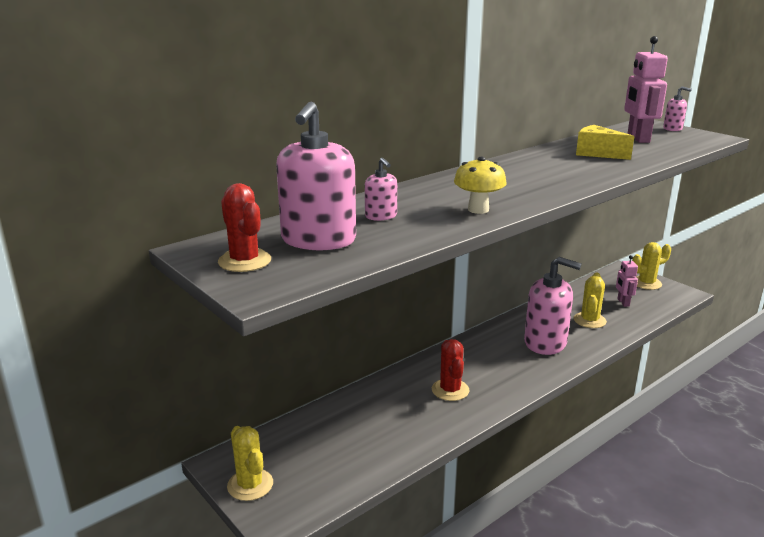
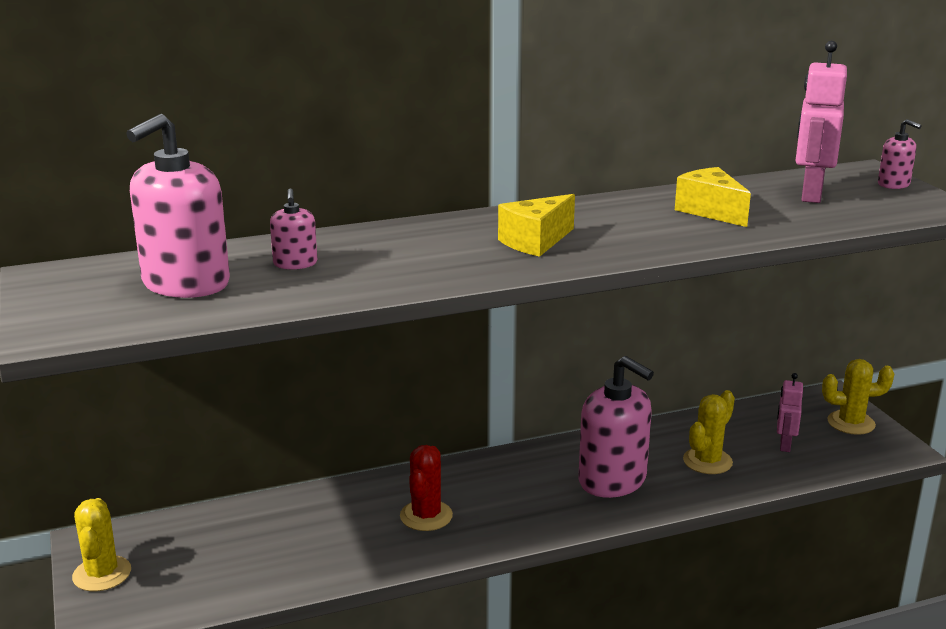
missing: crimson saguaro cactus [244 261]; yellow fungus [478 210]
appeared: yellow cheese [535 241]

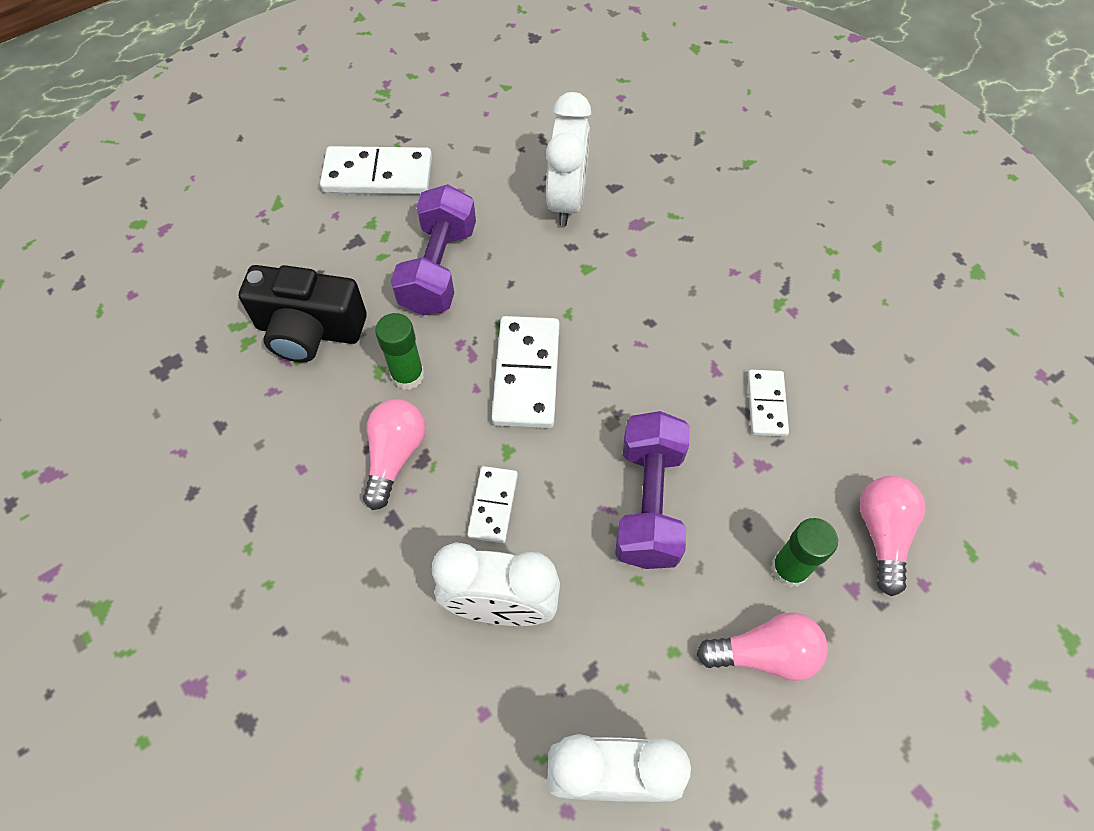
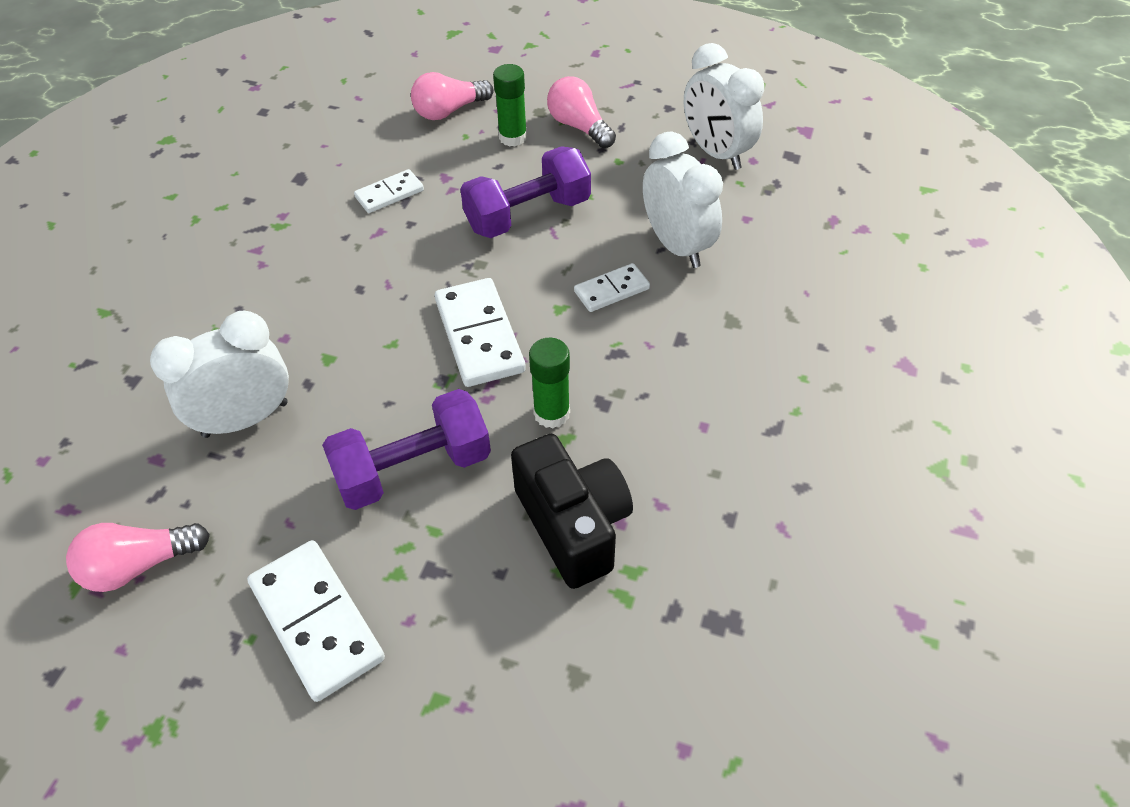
relocated: rosy bulb [394 456] to [139 565]
spun: pure white domino [526 374] = [479 335] 75 degrees counterclockwise

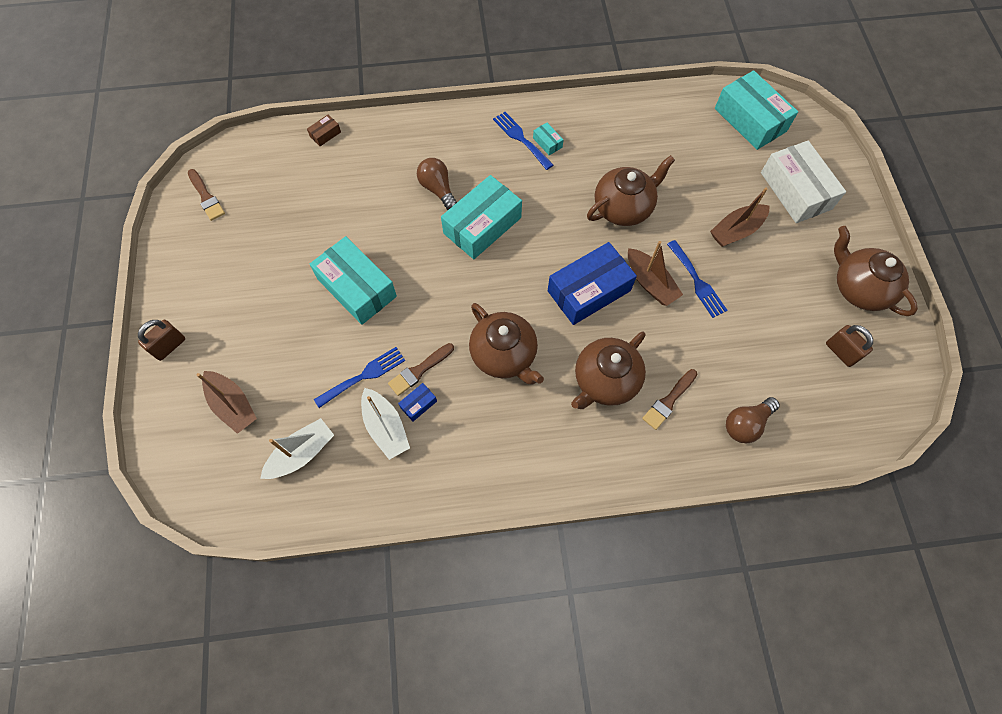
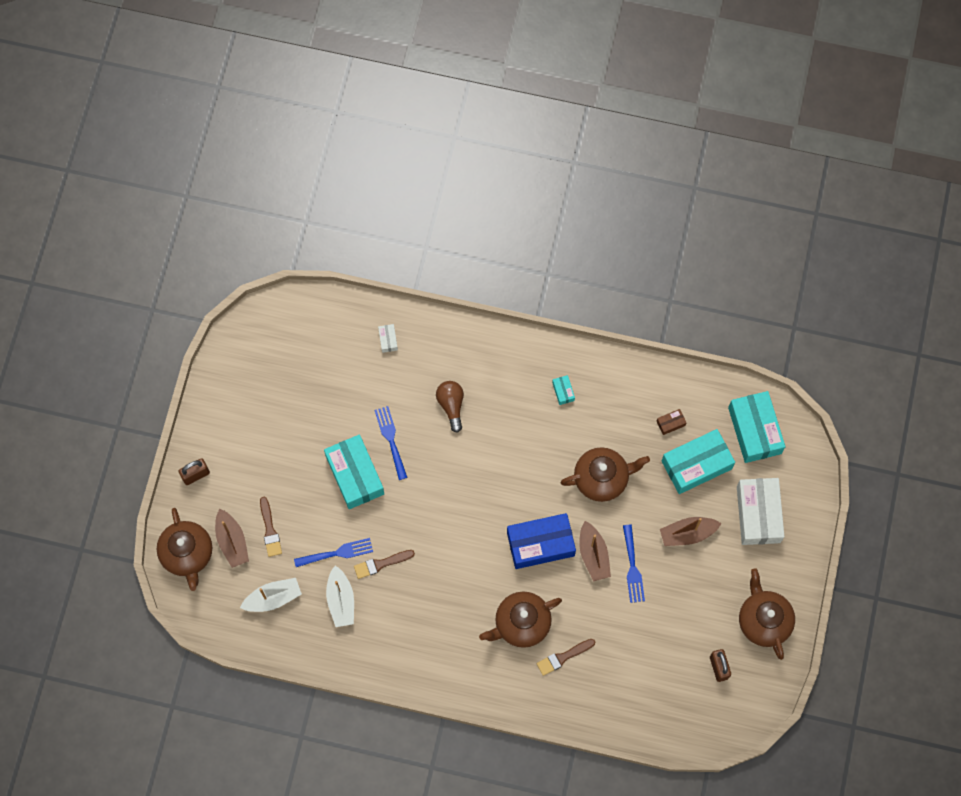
missing: blue package [418 404]; dark brown bulb [746 424]
appeared: pure white package [388 340]
relocated: dark brown paintbrush [206 197] to [270 529]; dark brown package [325 134] to [670 423]; teal package [482 225] to [696 465]; dark brown china teapot [504 355] to [187 554]; blue dinner fork [521 138] to [391 439]

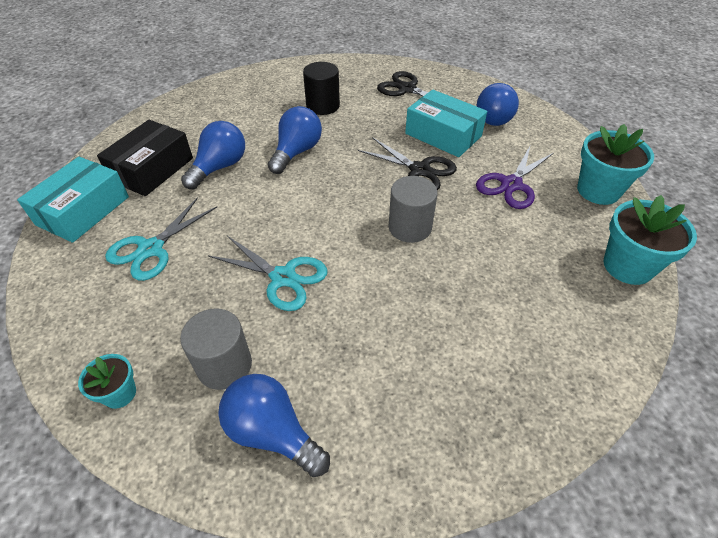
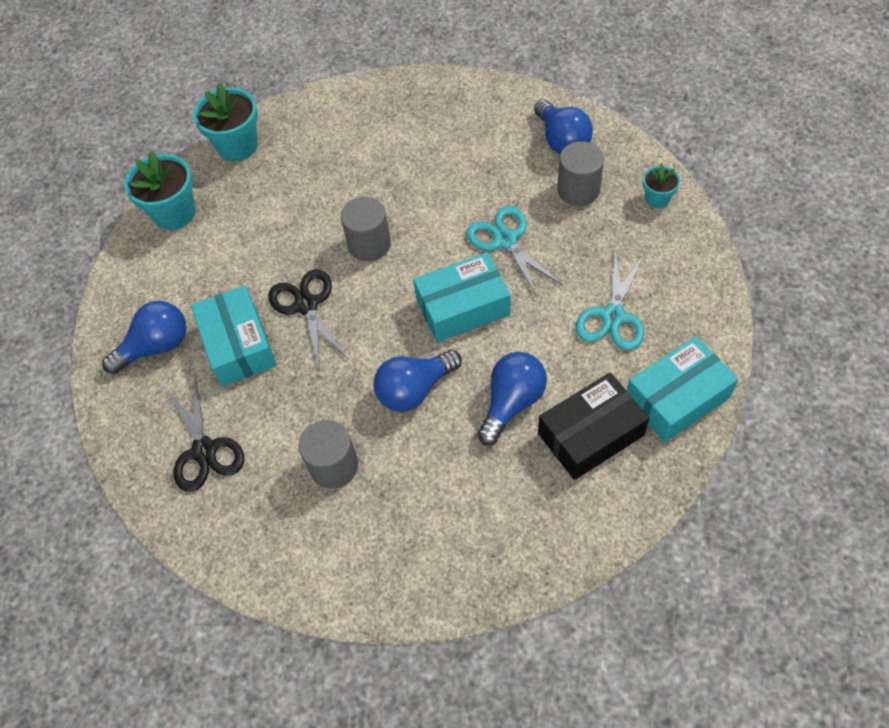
missing: royal purple scissors [511 184]
appeared: teal package [463 307]
colour: black cylinder shape [323 106] to ash-grey cylinder shape [334 466]
spun: teal scissors [151 249] = [613 316] 135 degrees clockwise; blue bulb [219 167] = [512 403] 150 degrees clockwise

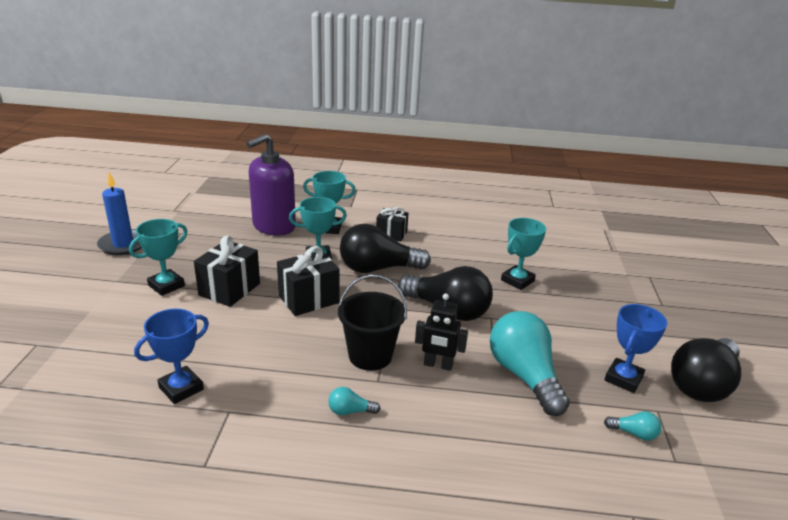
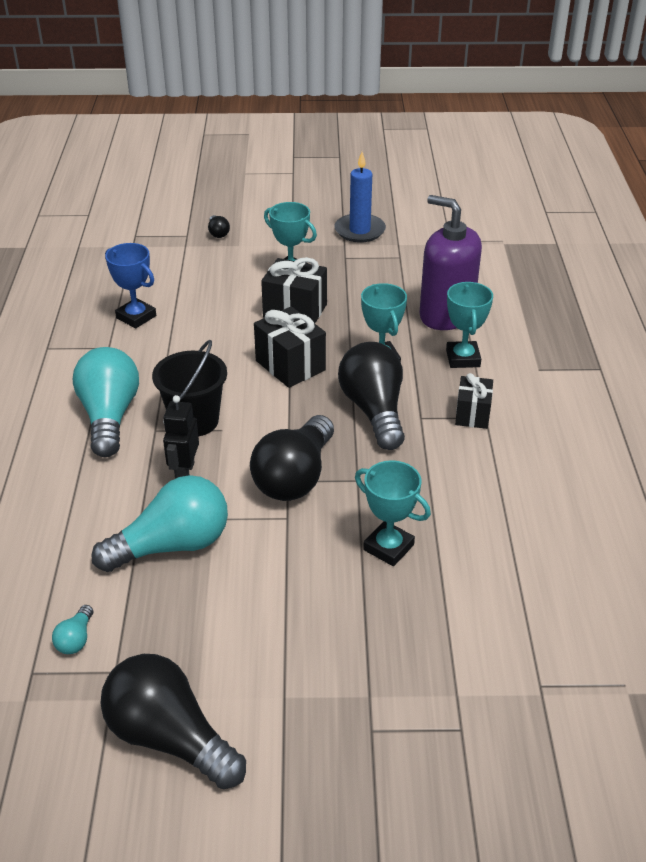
missing: blue prize cup [623 379]
appeared: black bulb [218 233]
size: teal bulb [350 411] = [109 416] x2.40

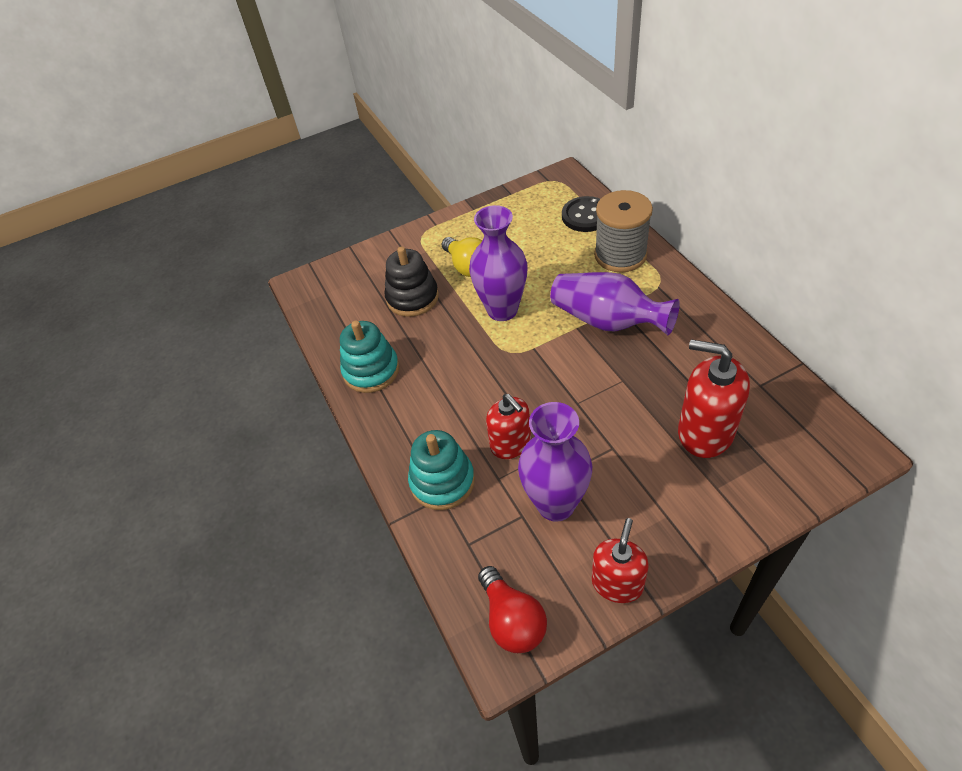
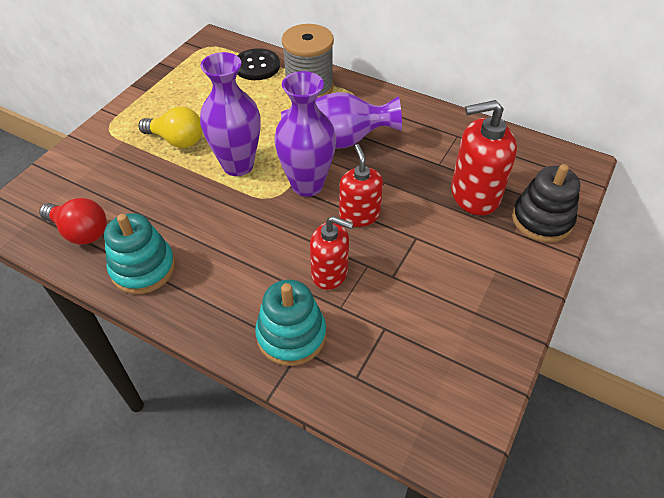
relocated: black stacking toy [412 298] to [541 220]; crimson bulb [512 620] to [80 232]; royal purple tall vase [555 504] to [307 185]; crimson soap pump [617 583] to [359 215]

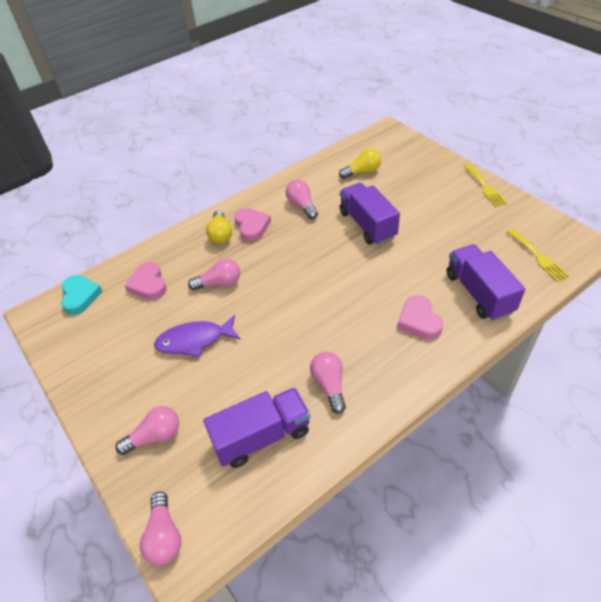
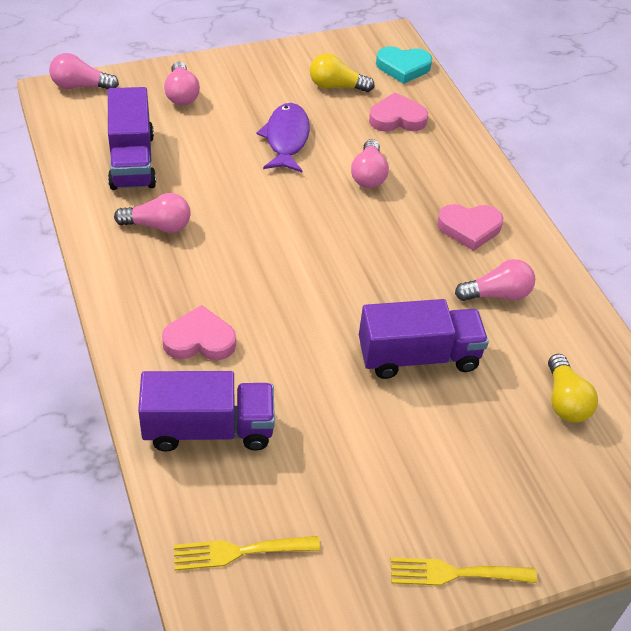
relocated: yellow bulb [220 234] to [336 86]

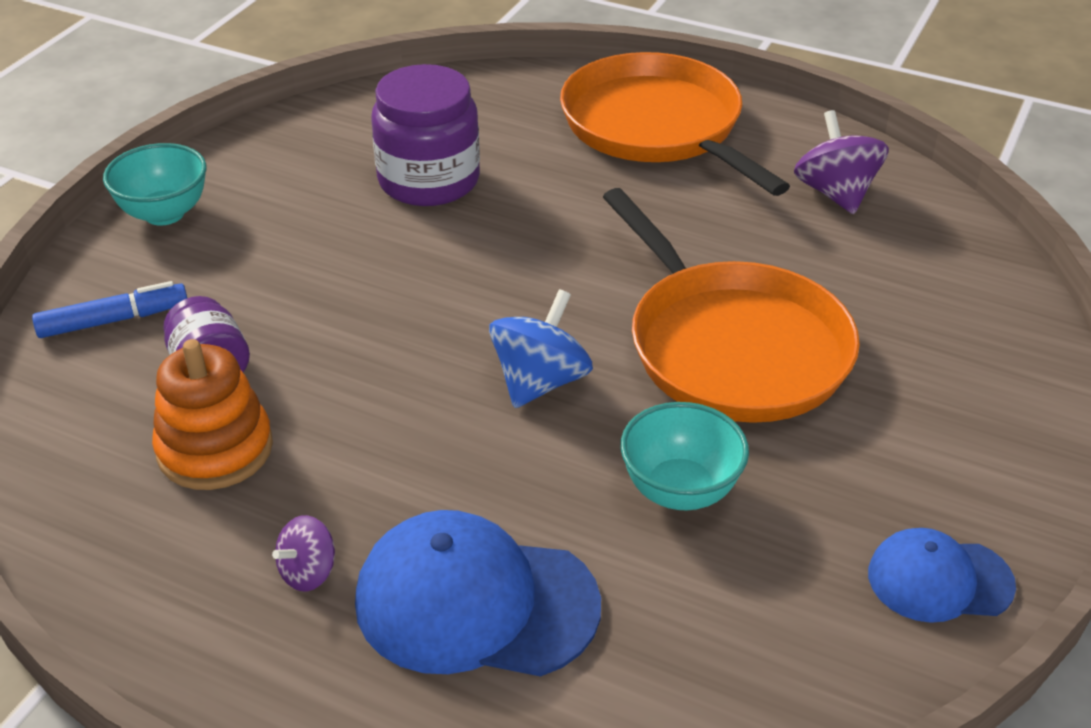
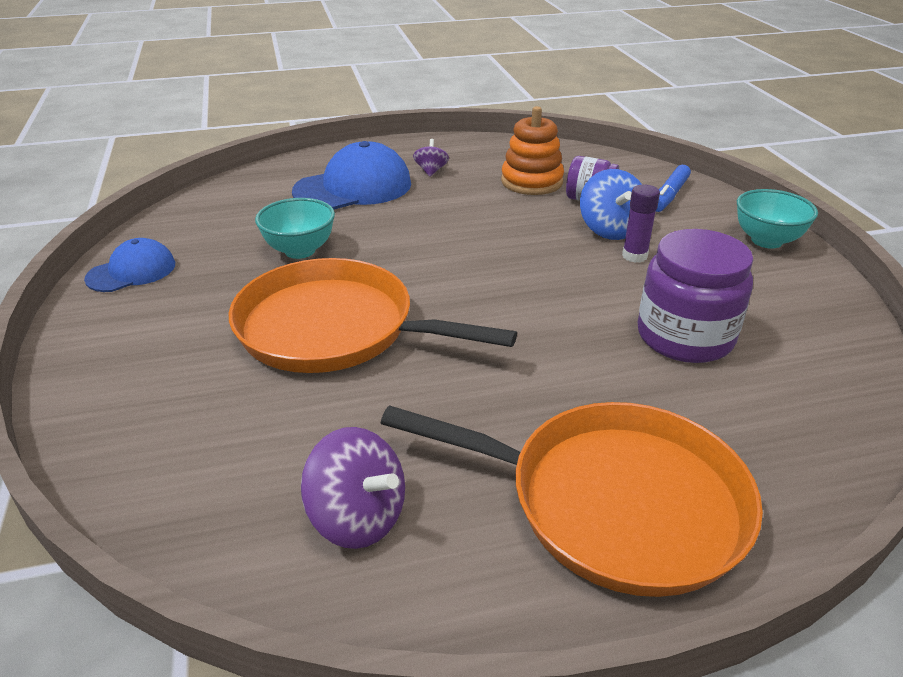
appeared: royal purple stick of glue [634 256]
relocated: blue toy top [540 382] to [610 229]

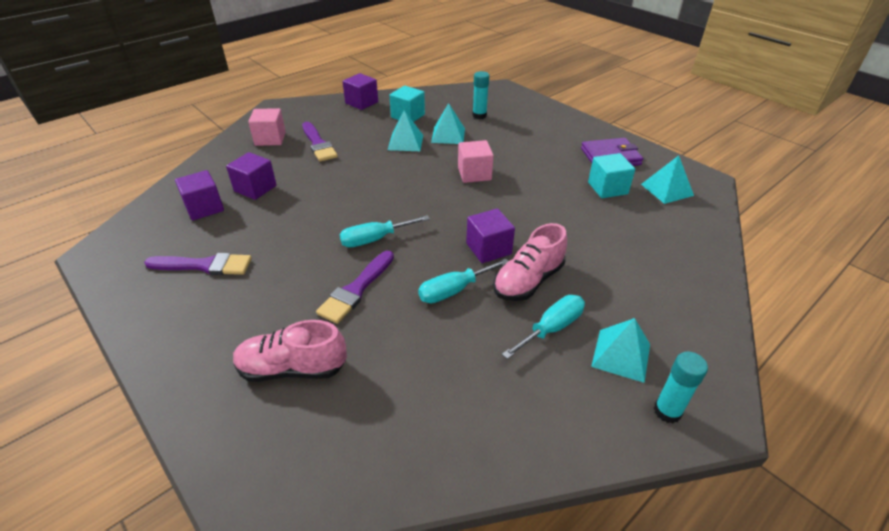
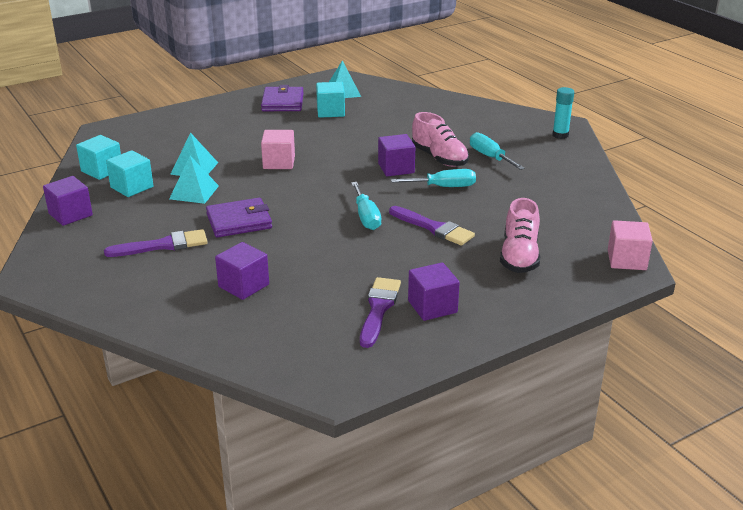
missing: teal stick of glue [479 115]; teal pyramid shape [621 355]
appeared: teal block [102 170]; royal purple wallet [239 221]
relocated: royal purple block [204 208] to [432 307]; rosy block [270 139] to [626 260]
spun: teal flat screwdriver [454 290] = [444 187] 75 degrees counterclockwise

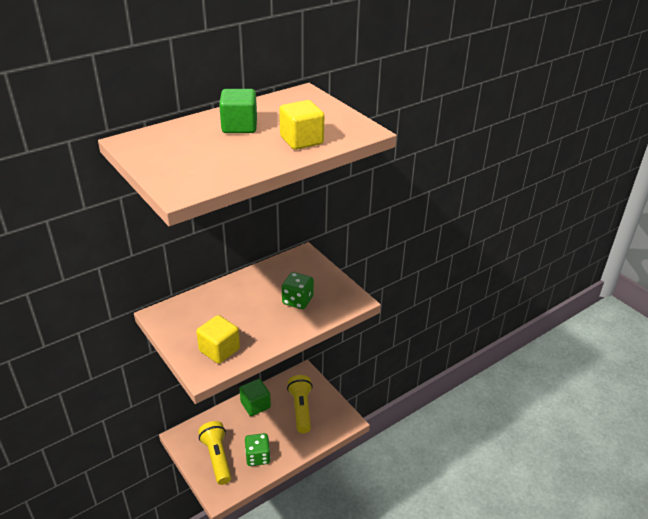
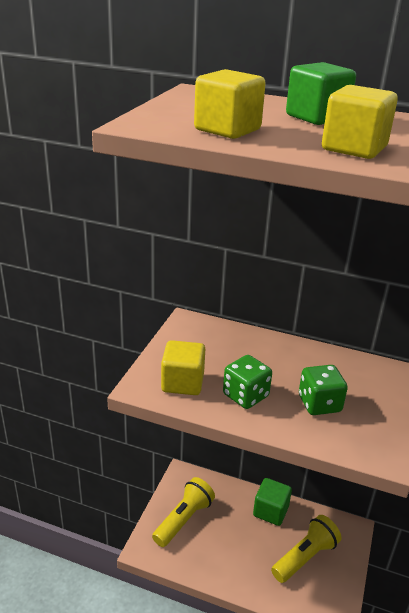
appeared: yellow block [227 130]
relocated: green game die [258 457] to [245 396]

